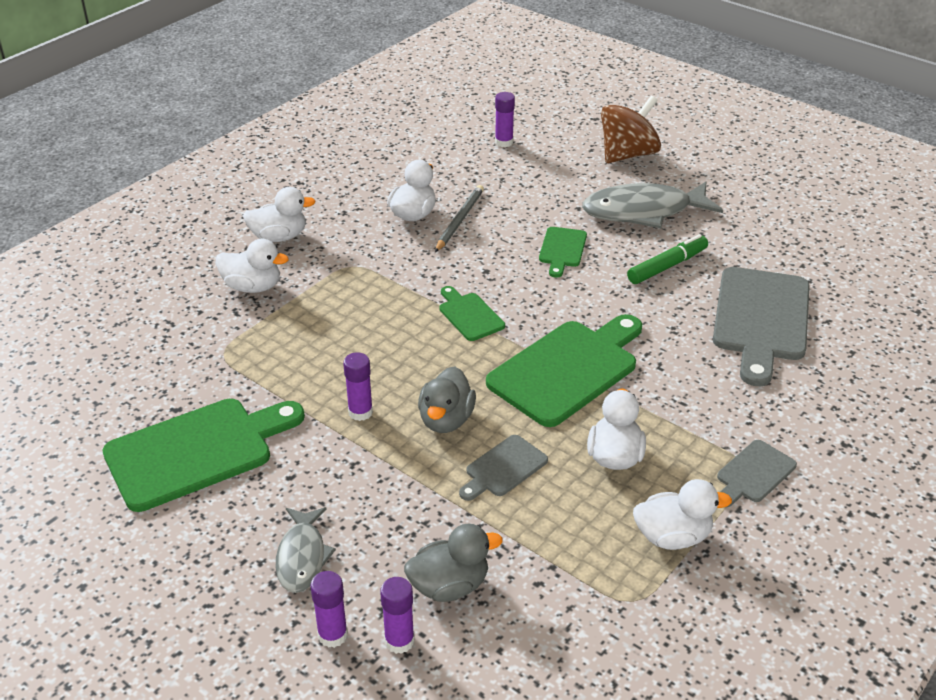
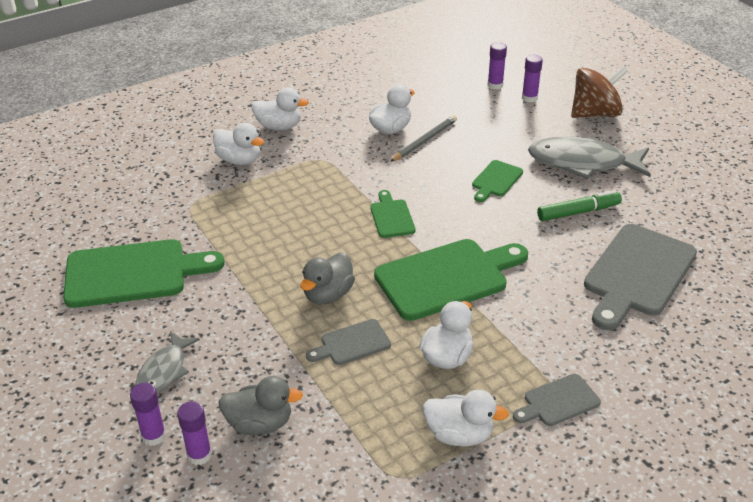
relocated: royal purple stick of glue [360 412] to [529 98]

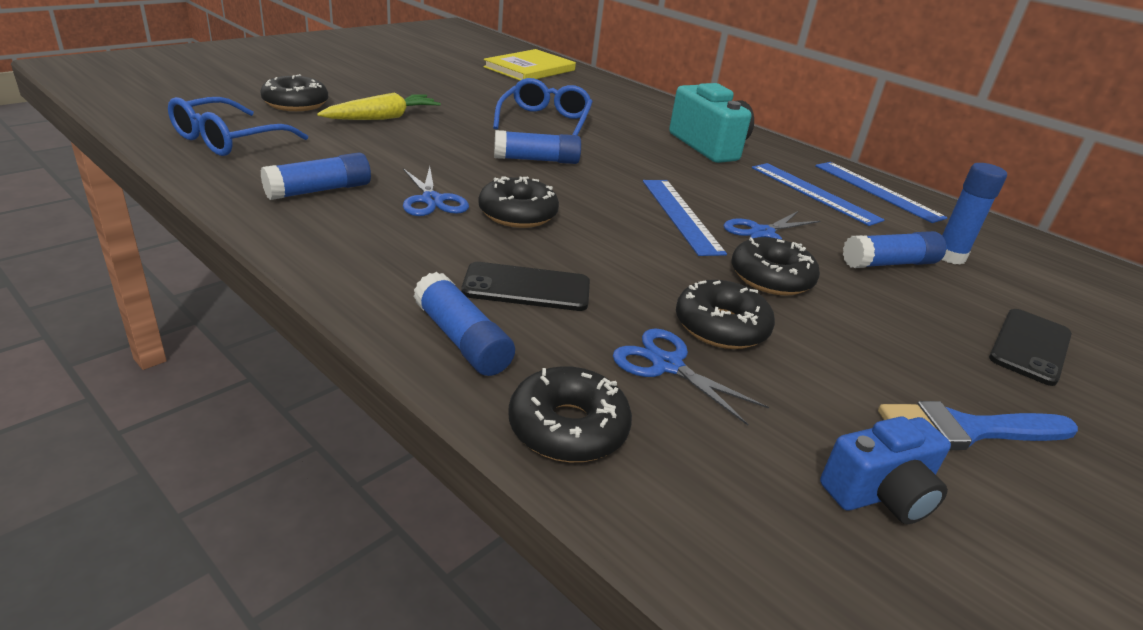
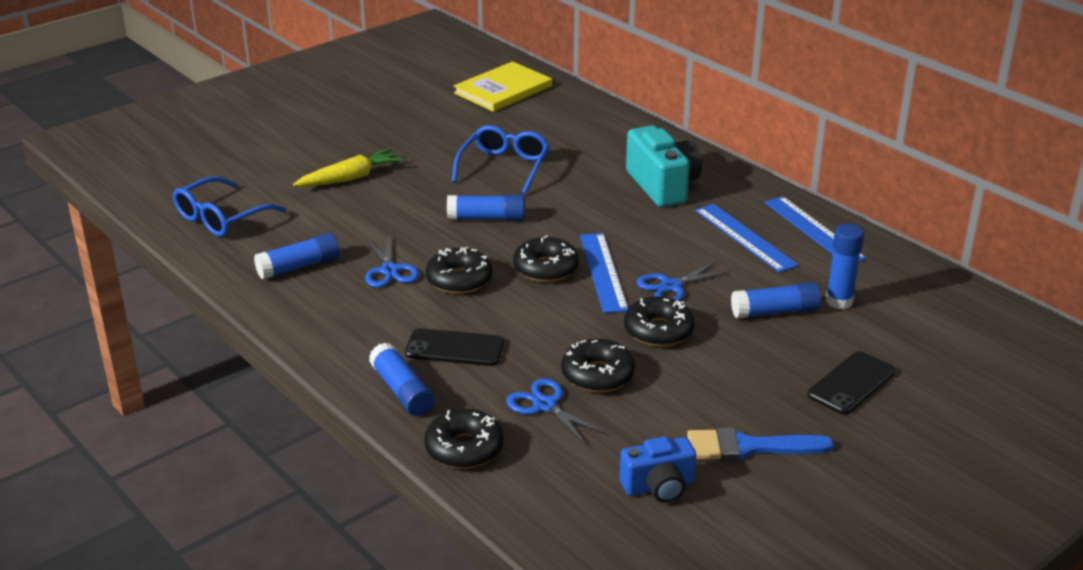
relocated: black doughnut [296 104] to [546 268]

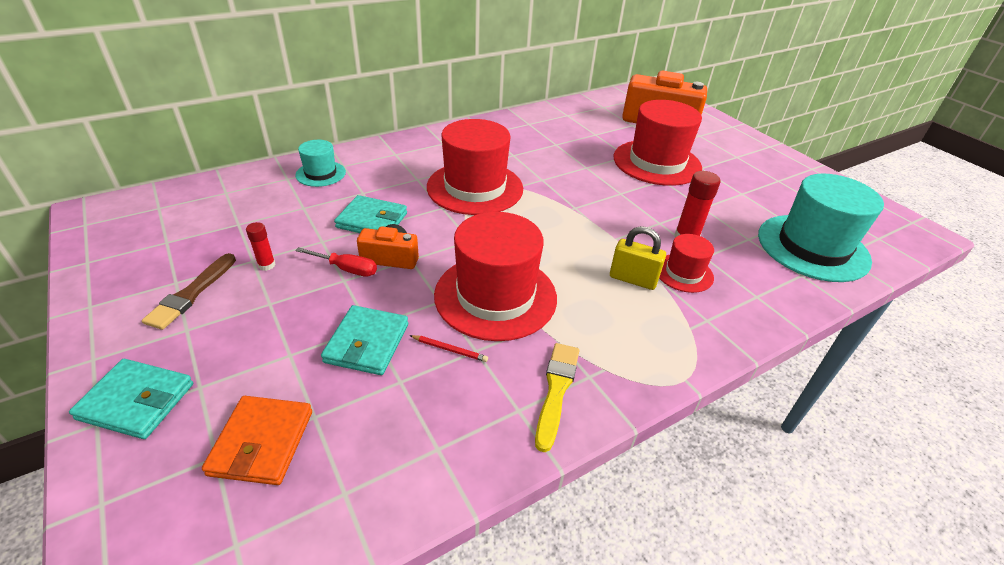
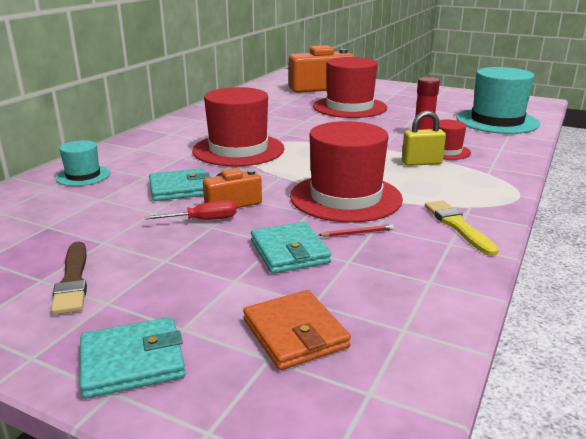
missing: crimson stick of glue [266 265]

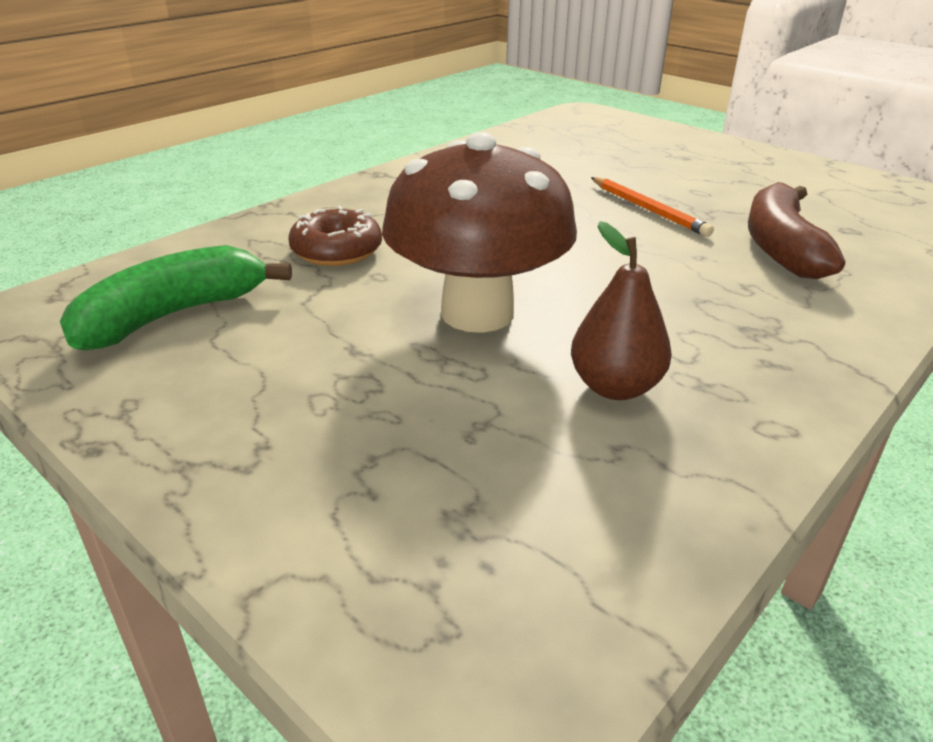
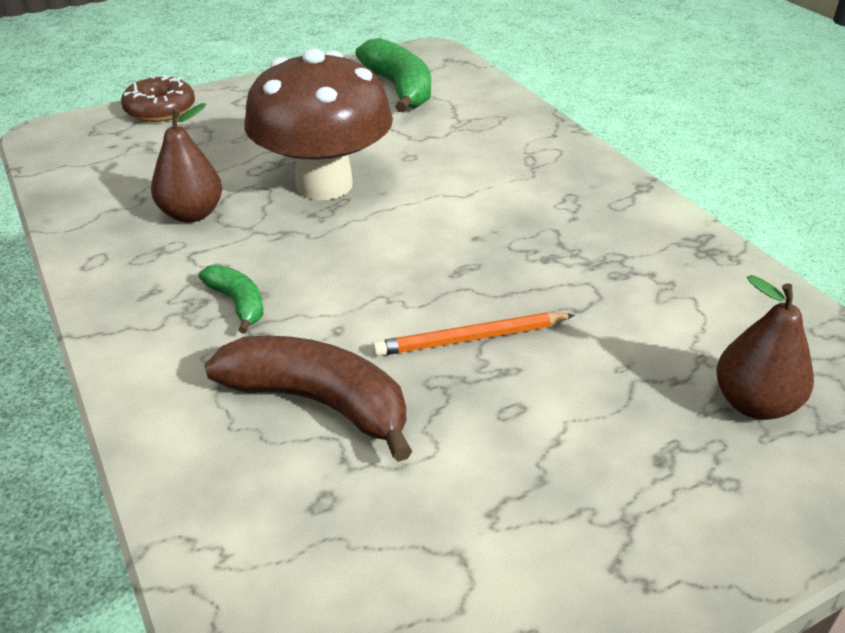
appeared: green banana [238 303]; dark brown toy pear [754 403]
relocated: dark brown doughnut [337 251] to [160 110]

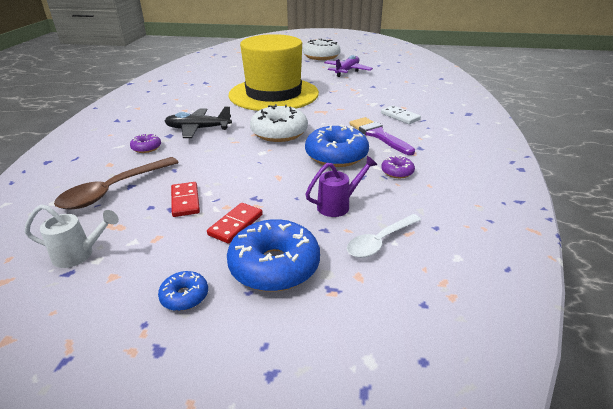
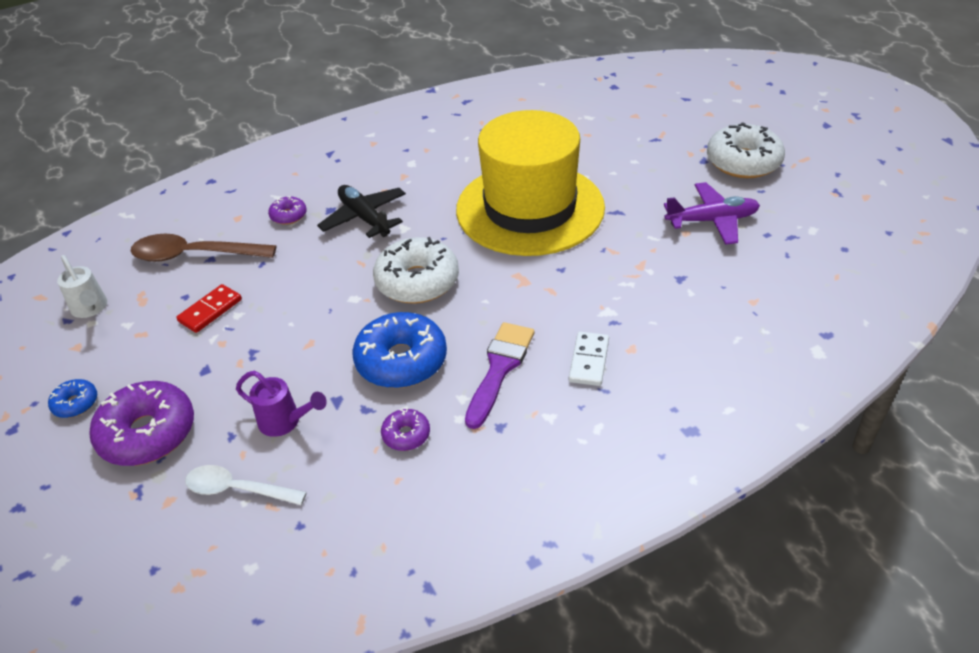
missing: crimson domino [235 224]
colour: blue doughnut [274 266] to royal purple doughnut [147 433]

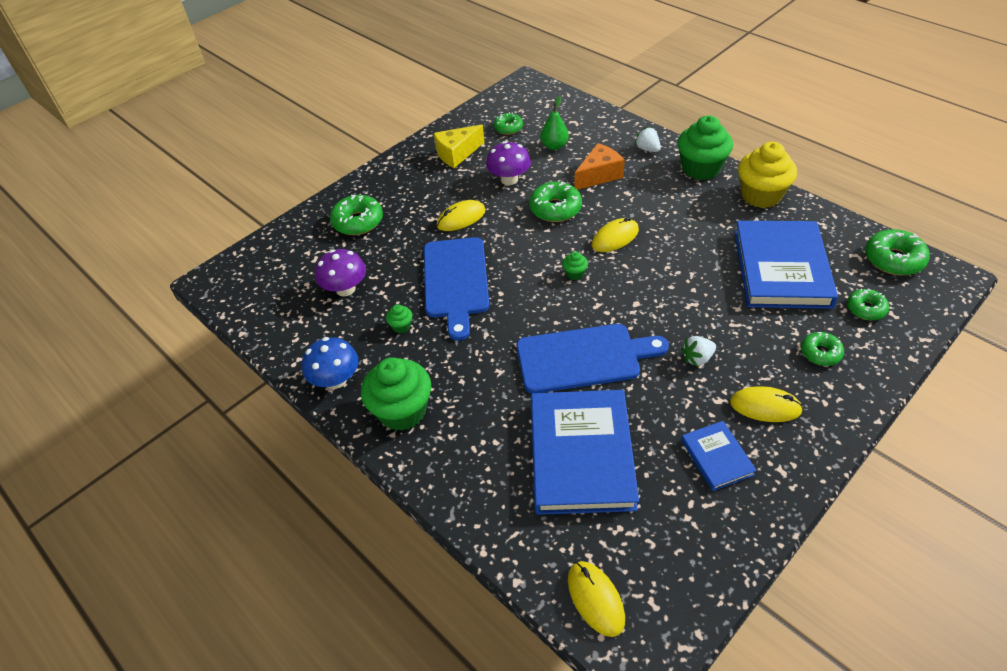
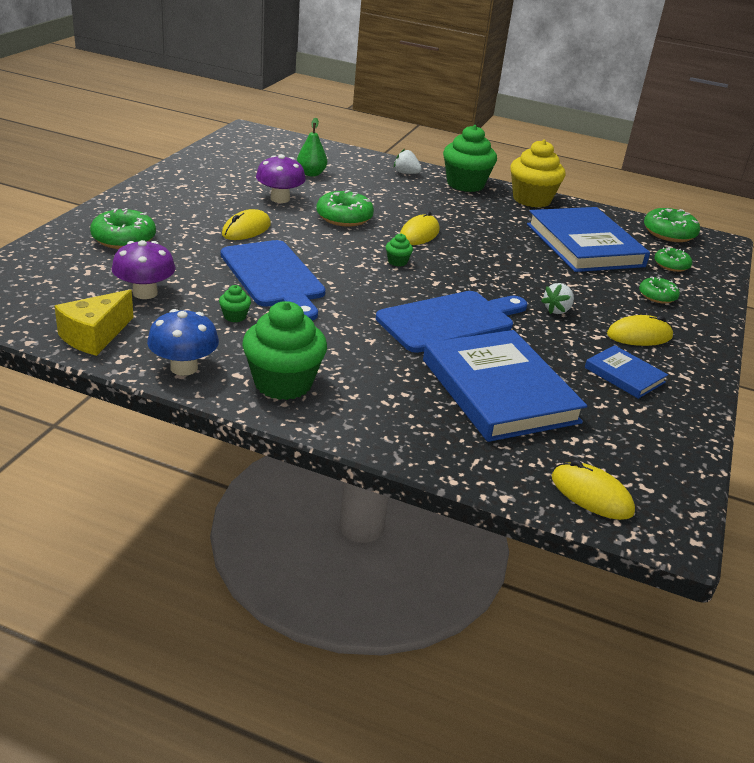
missing: green doughnut [508 128]; orange cheese [599 175]
relocated: yellow cheese [457 154] to [94 336]

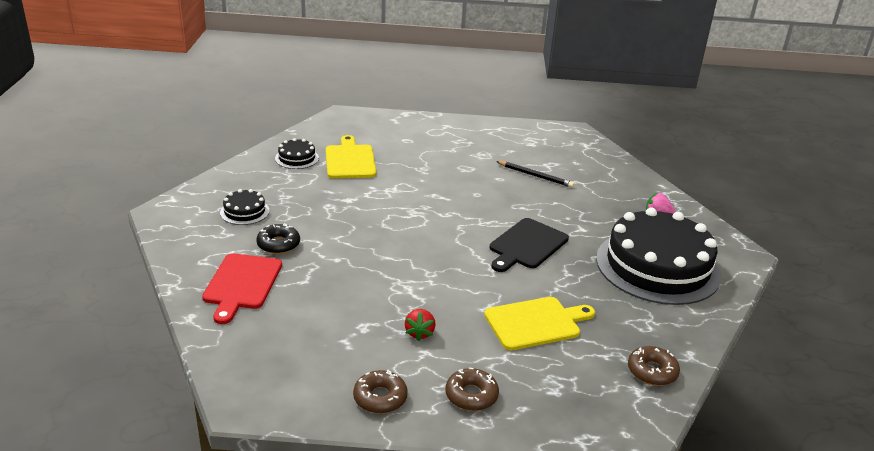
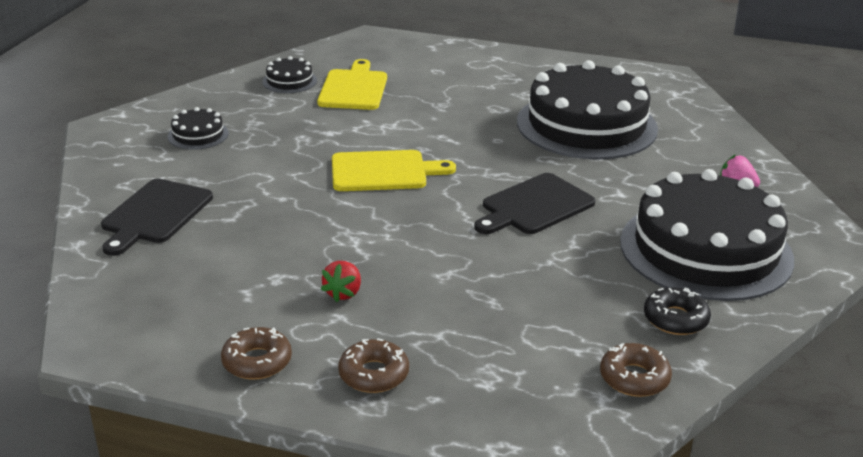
relocated: black doughnut [278 244] to [675 319]; yellow cutting board [535 323] to [383 172]
exchanged: black wooden pencil [535 176] to black cake [586 125]
colour: crimson cutting board [242 284] to black cutting board [155 214]

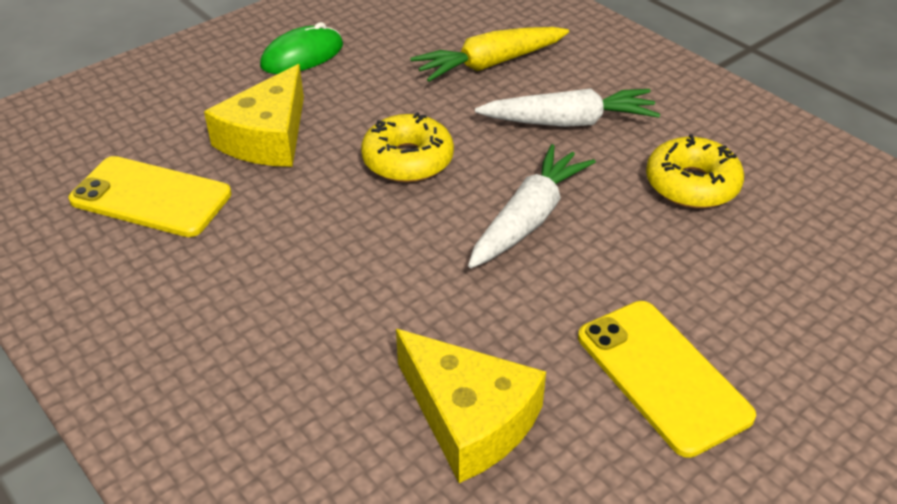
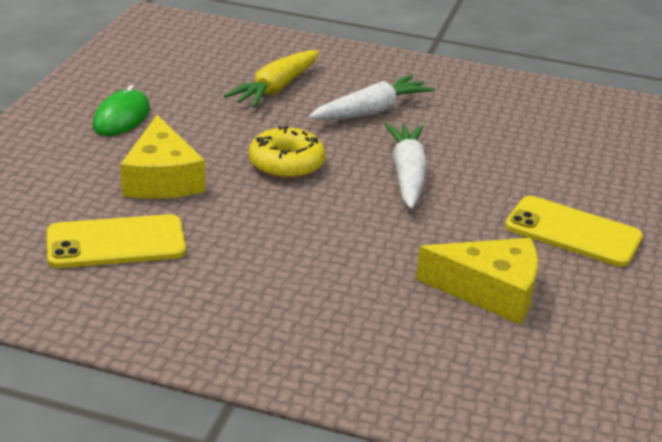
missing: yellow doughnut [691 184]

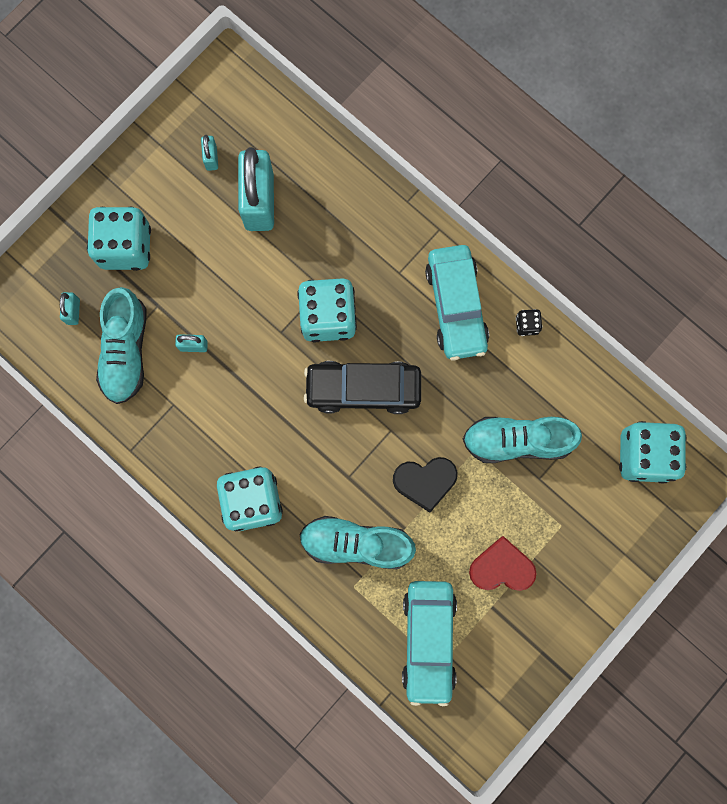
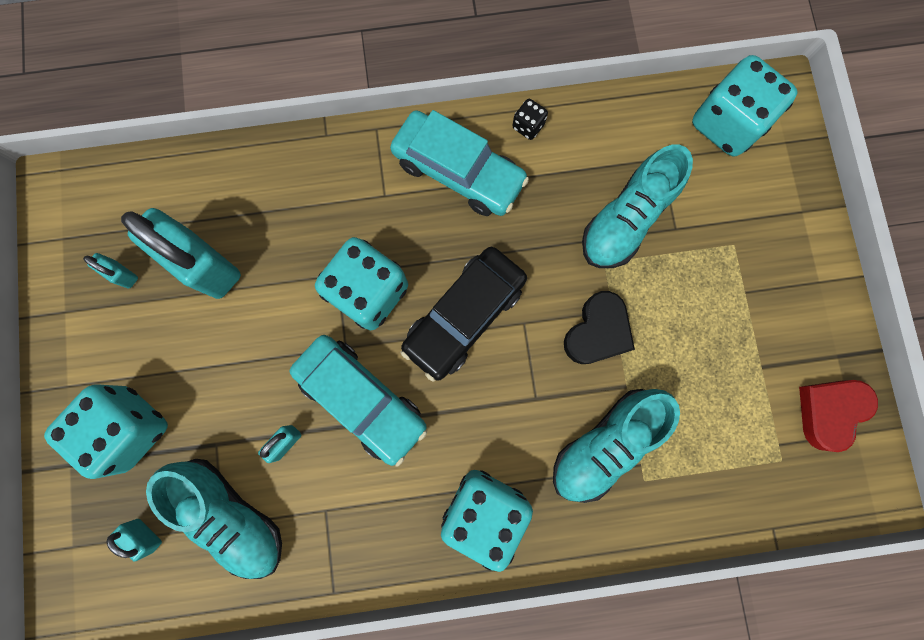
relocated: teal toy car [428 640] to [362 399]; crimson love heart [501 567] to [829 411]

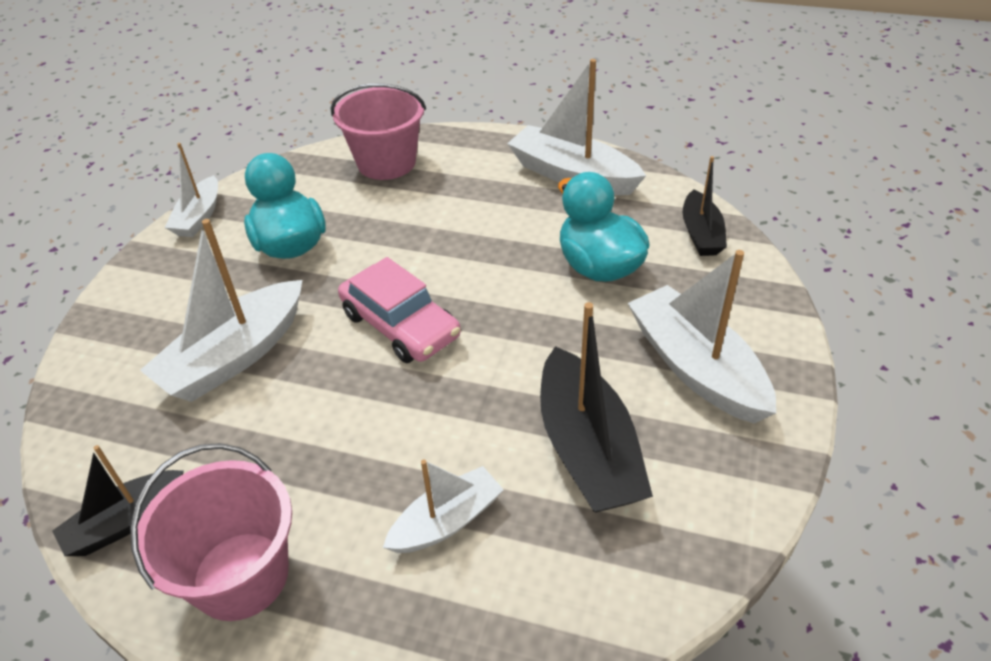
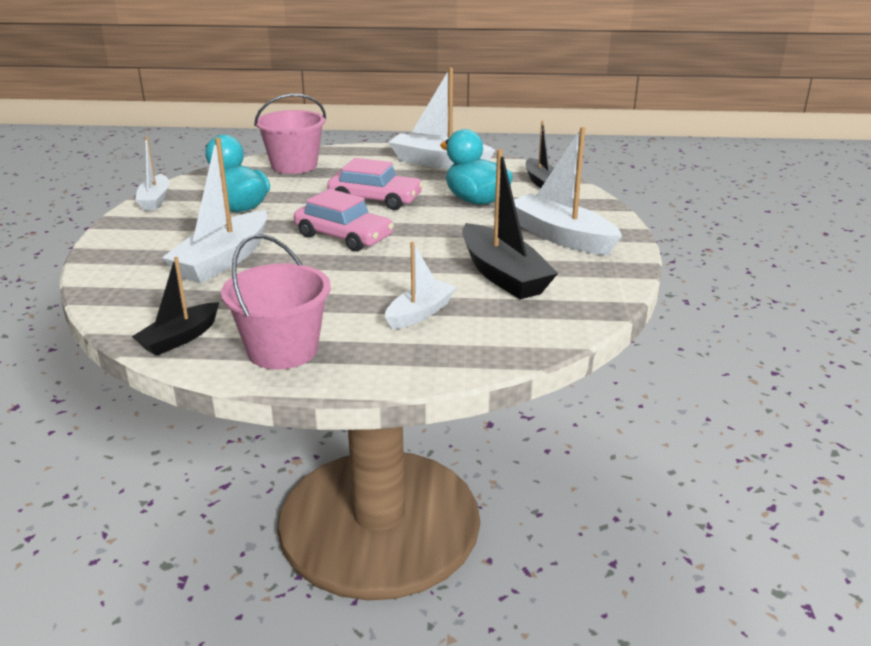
appeared: rosy toy car [375 199]

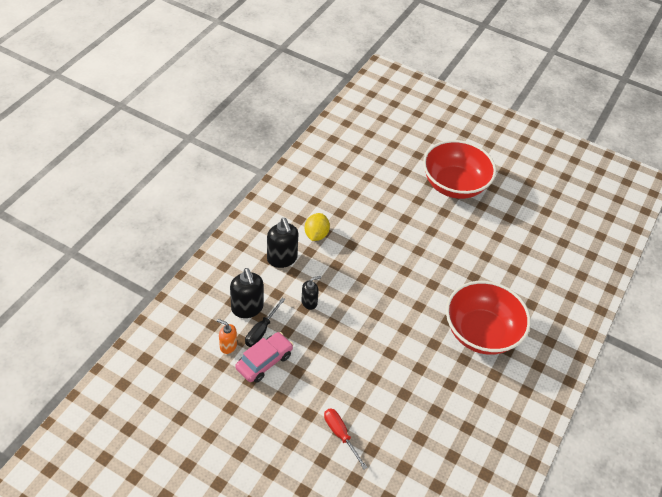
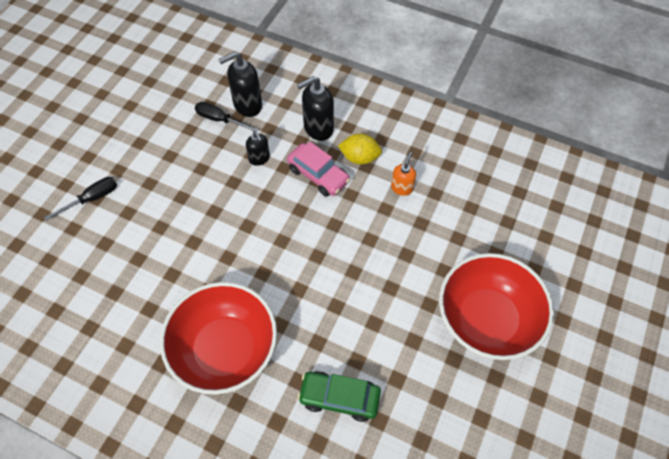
appeared: green toy car [339 398]
relocated: orange soap pump [228 346] to [402 188]; rosy toy car [264 361] to [318 175]
colour: crimson flat screwdriver [340 435] to black flat screwdriver [92 198]

